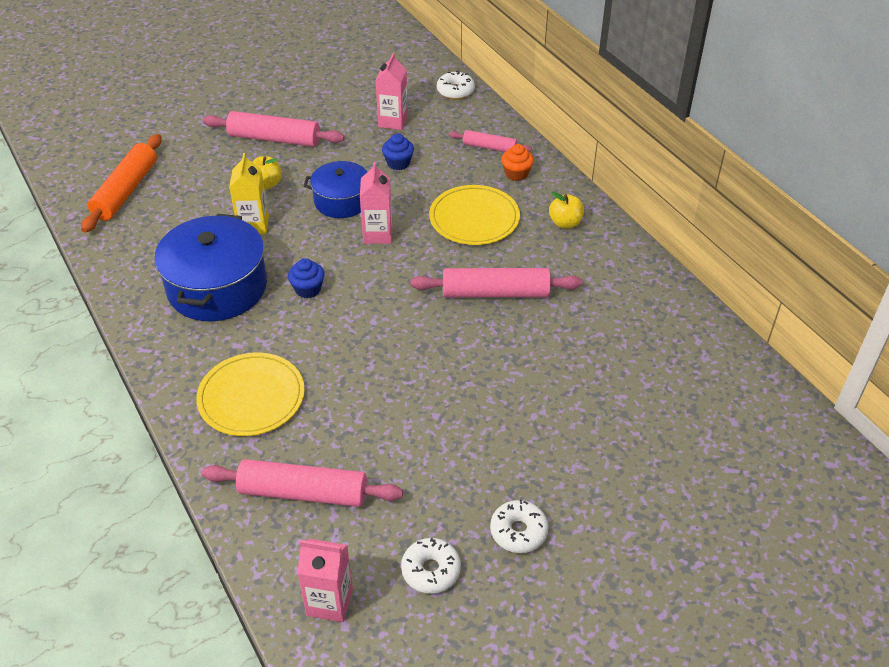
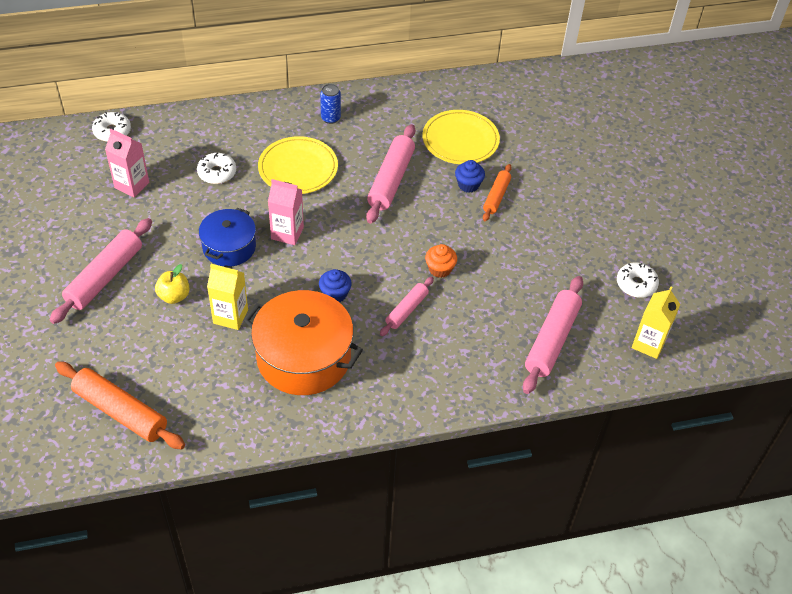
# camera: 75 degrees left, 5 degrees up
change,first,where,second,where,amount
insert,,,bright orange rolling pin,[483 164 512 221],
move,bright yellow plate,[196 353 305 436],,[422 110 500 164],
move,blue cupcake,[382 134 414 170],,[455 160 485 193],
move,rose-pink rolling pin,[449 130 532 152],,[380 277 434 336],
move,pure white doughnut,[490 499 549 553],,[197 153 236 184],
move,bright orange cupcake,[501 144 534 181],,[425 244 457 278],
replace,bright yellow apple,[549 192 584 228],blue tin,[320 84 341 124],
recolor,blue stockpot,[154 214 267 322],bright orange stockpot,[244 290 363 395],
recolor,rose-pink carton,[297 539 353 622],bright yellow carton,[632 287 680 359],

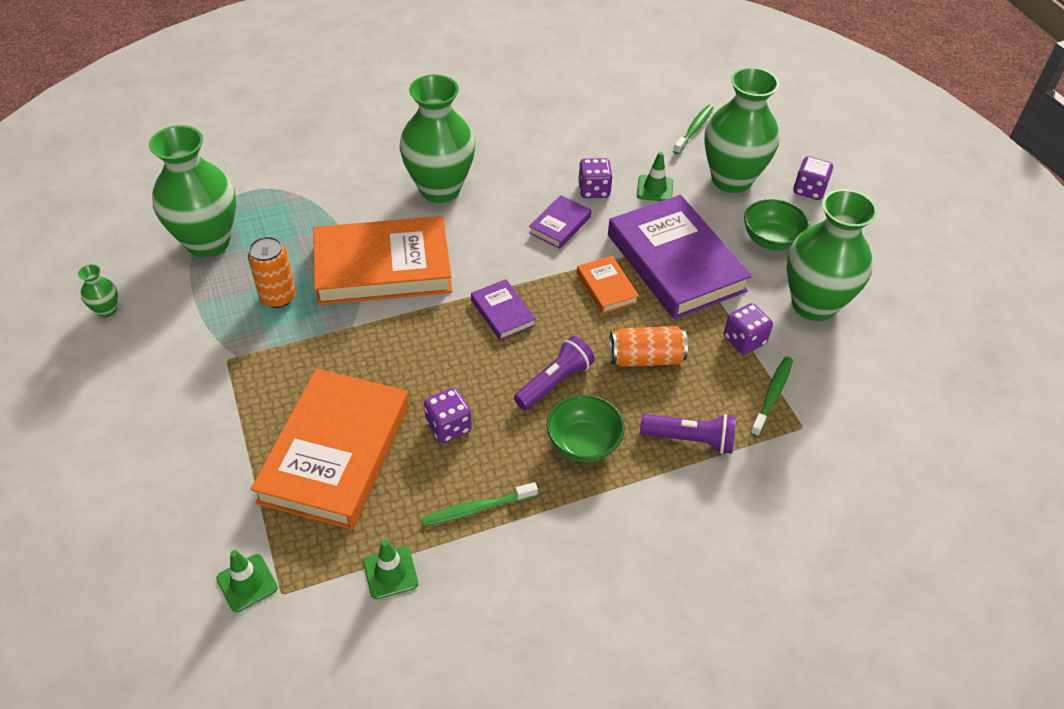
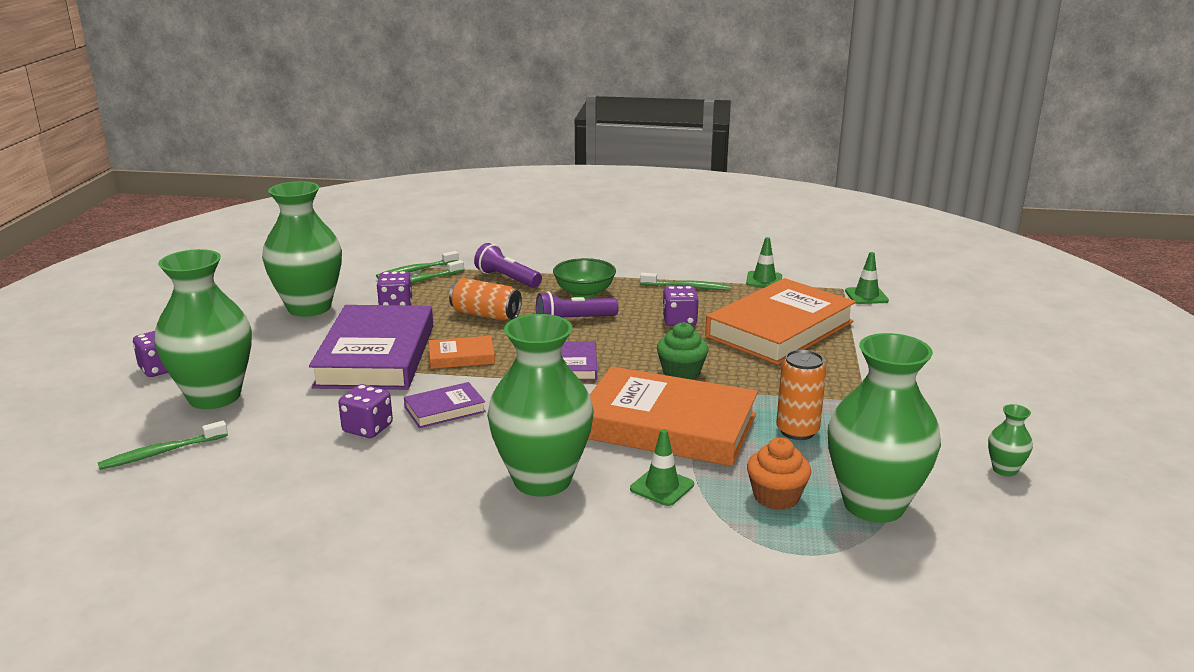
# camera: 150 degrees left, 25 degrees down
change,first,where,second,where,amount
delete,leaf-green bowl,[744 199 810 250],,,
insert,,,leaf-green toothbrush,[376 251 459 279],
insert,,,leaf-green cupcake,[657 322 709 380],
insert,,,bright orange cupcake,[747 437 811 510],
move,leaf-green road cone,[637 152 673 201],,[630 429 694 506],
rotate,bright orange hardcover,[577 256 639 314],,[429 336 495 369],75 degrees clockwise

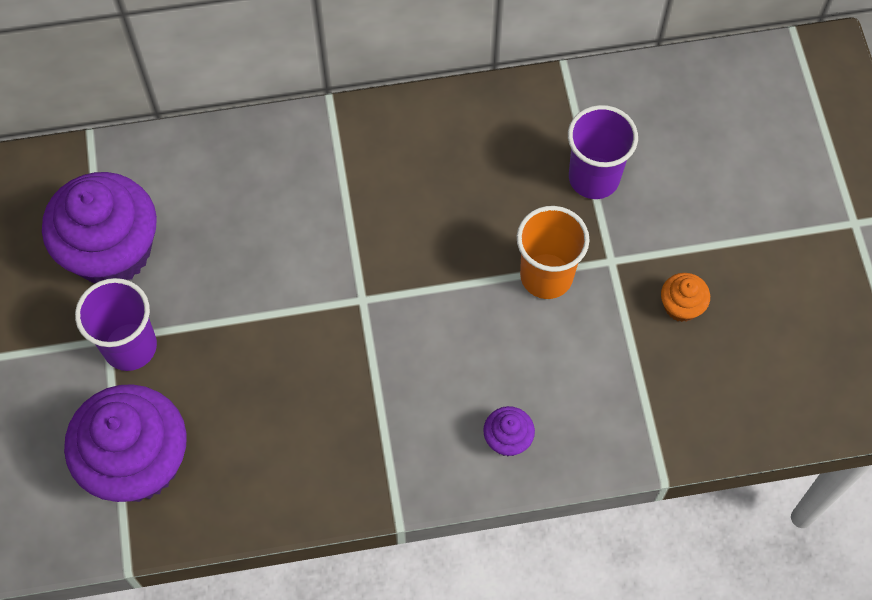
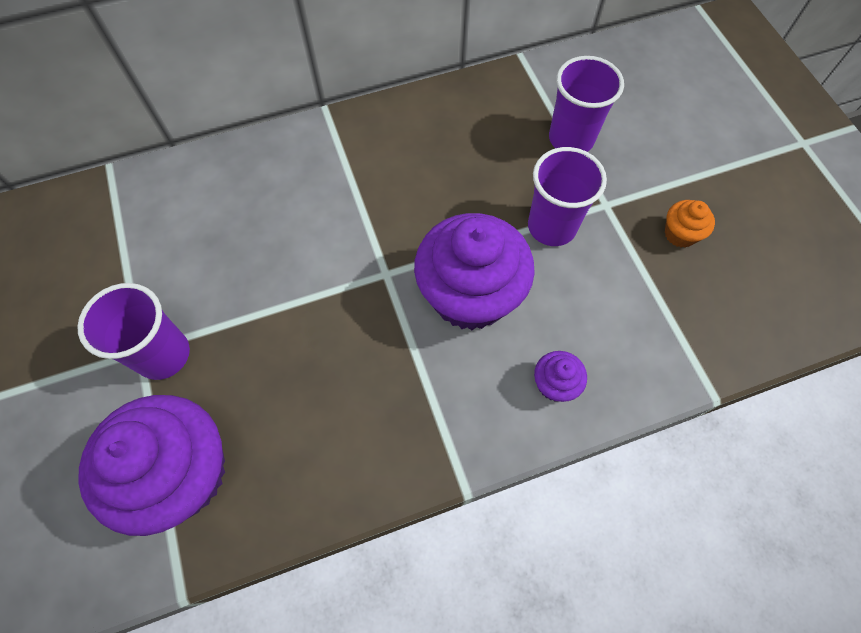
# camera: 10 degrees left, 0 degrees up
change,first,where,second,where,amount
move,violet cupcake,[42 172 157 283],,[414 213 535 330],
recolor,bright orange beaker,[517 206 590 299],violet beaker,[528 147 607 246],

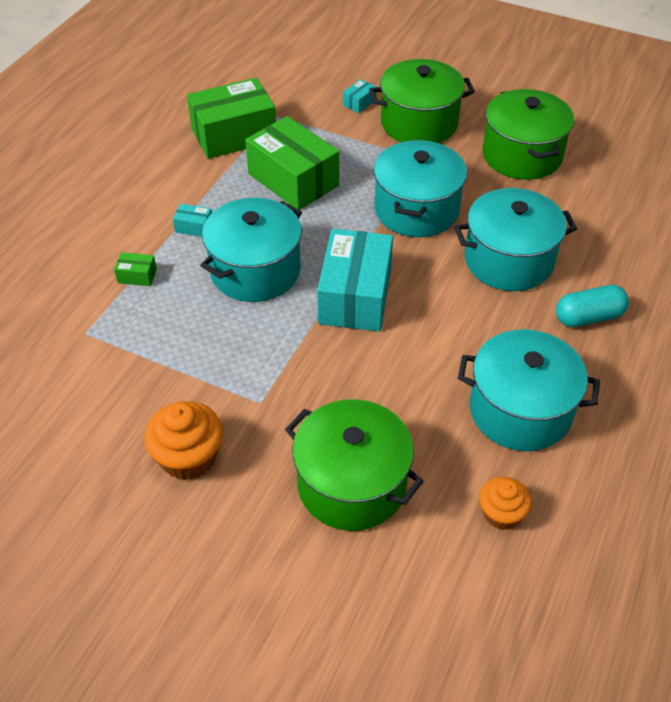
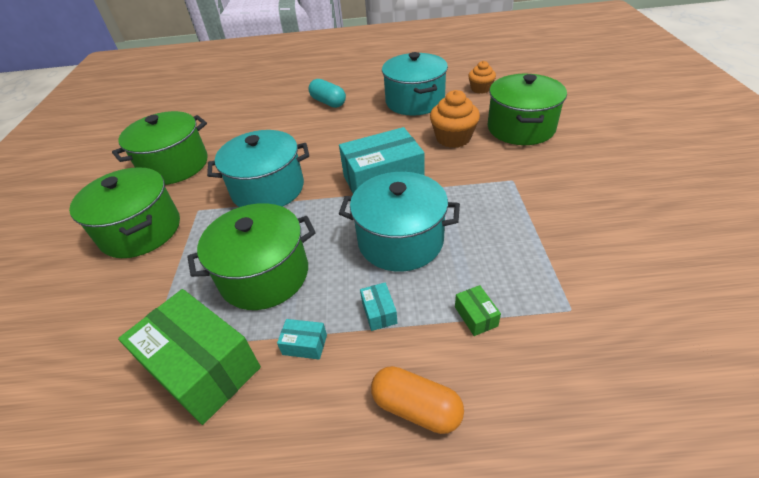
# camera: 115 degrees left, 5 degrees down
change,first,where,second,where,amount
delete,teal stockpot,[454 188 577 291],,,
insert,,,bright orange capsule,[371 366 464 434],
move,bright orange cupcake,[145 401 223 480],,[430 90 480 148],
move,teal package,[343 79 376 113],,[277 319 327 360],
replace,leaf-green package,[245 116 339 210],leaf-green stockpot,[188 203 316 310],

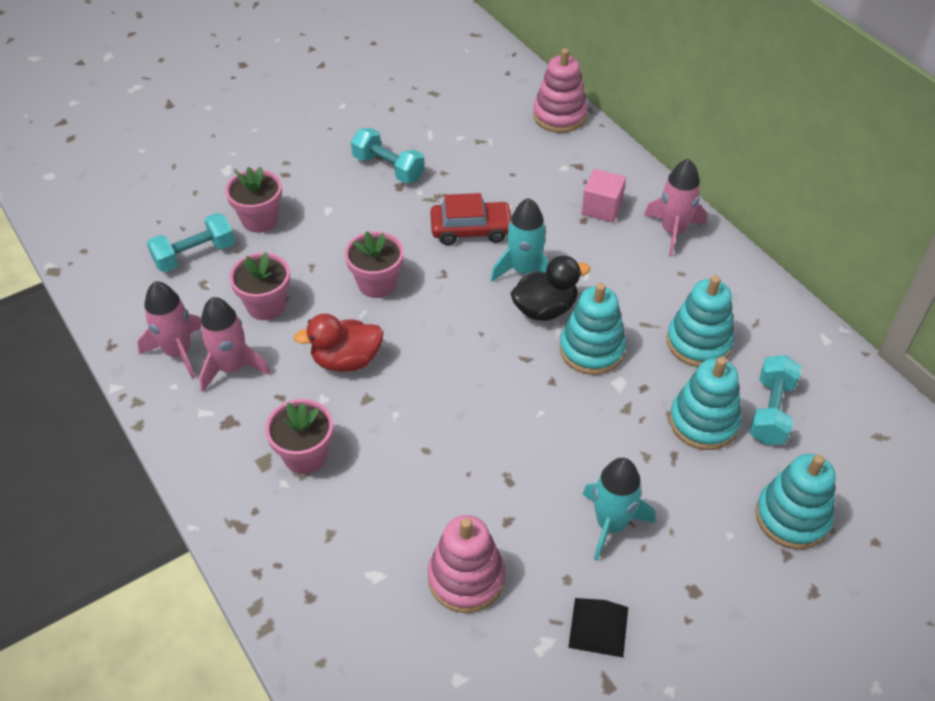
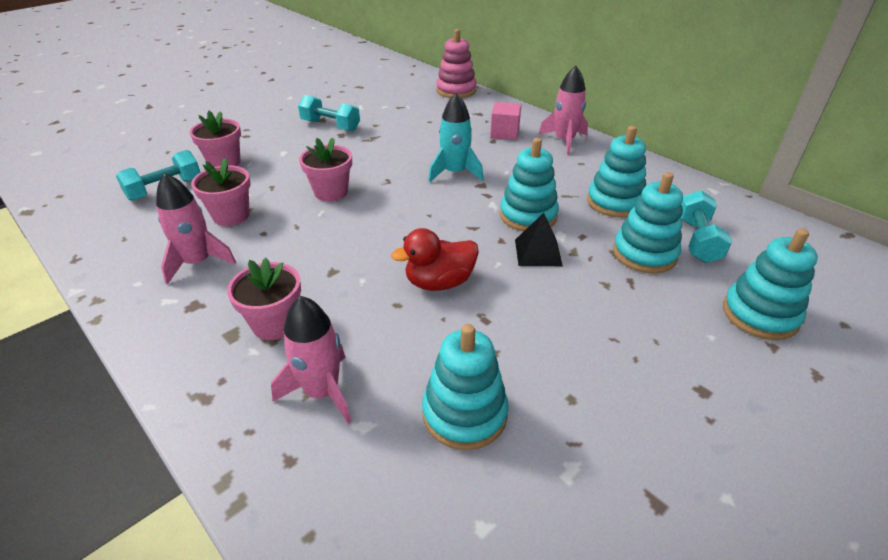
# camera: 10 degrees left, 10 degrees down
change,first,where,second,where,amount
delete,scarlet toy car,[430 193 512 245],,,
delete,ebony rubber duck,[510 256 590 321],,,
delete,teal spaceship,[582 458 655 561],,,
move,rose-pink spaceship,[138 281 201 379],,[271 296 352 424],
move,scarlet rubber duck,[294 314 383 372],,[391 228 479 291],
move,ebony pyramid shape,[568 598 628 657],,[515 213 563 266],
recolor,rose-pink ring stacker,[428 515 505 613],teal ring stacker,[422 324 509 450],

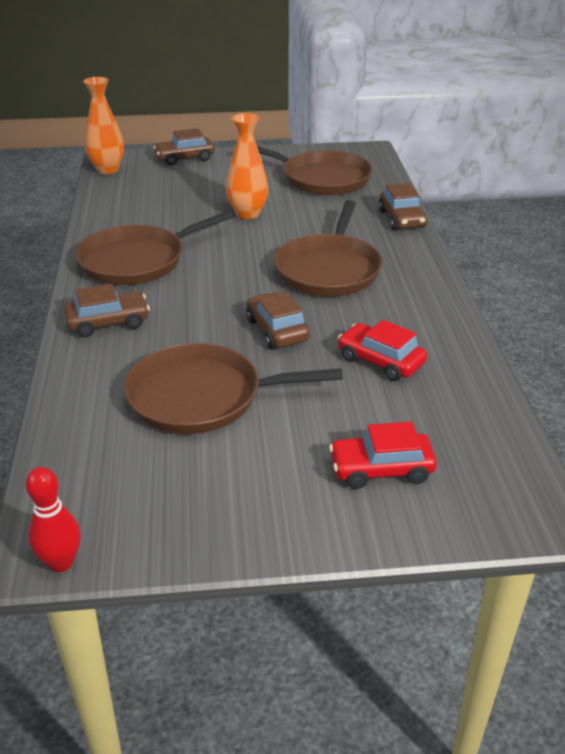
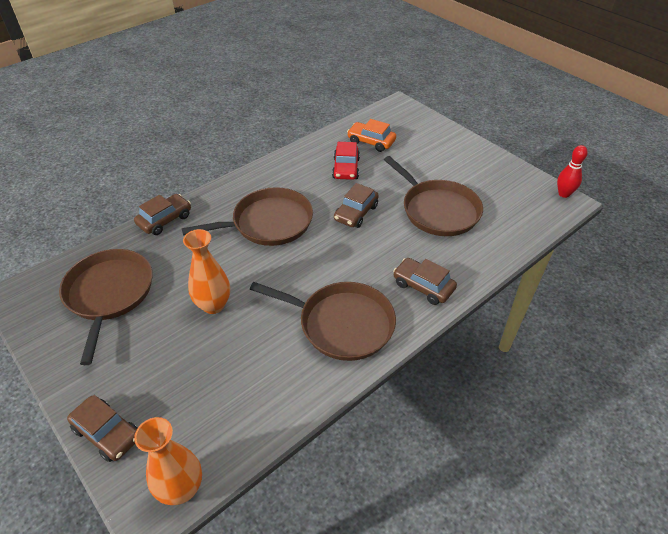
# camera: 125 degrees left, 10 degrees up
change,first,where,second,where,amount
delete,scarlet toy car,[329 422 437 489],,,
insert,,,bright orange toy car,[347 119 396 152],

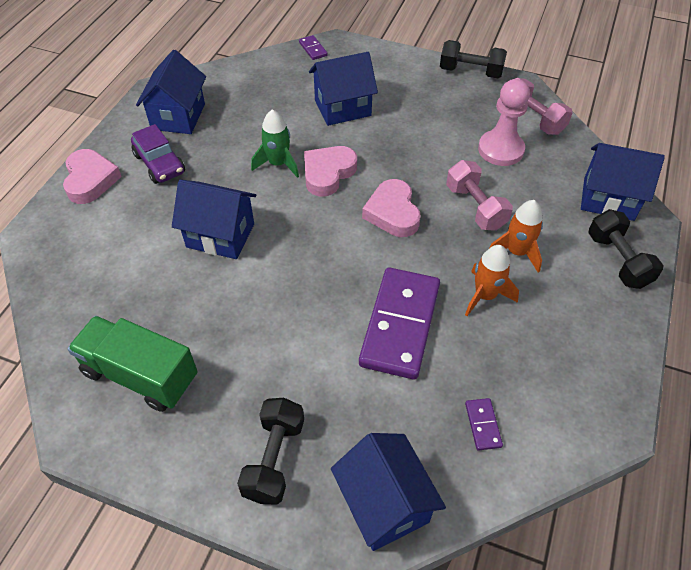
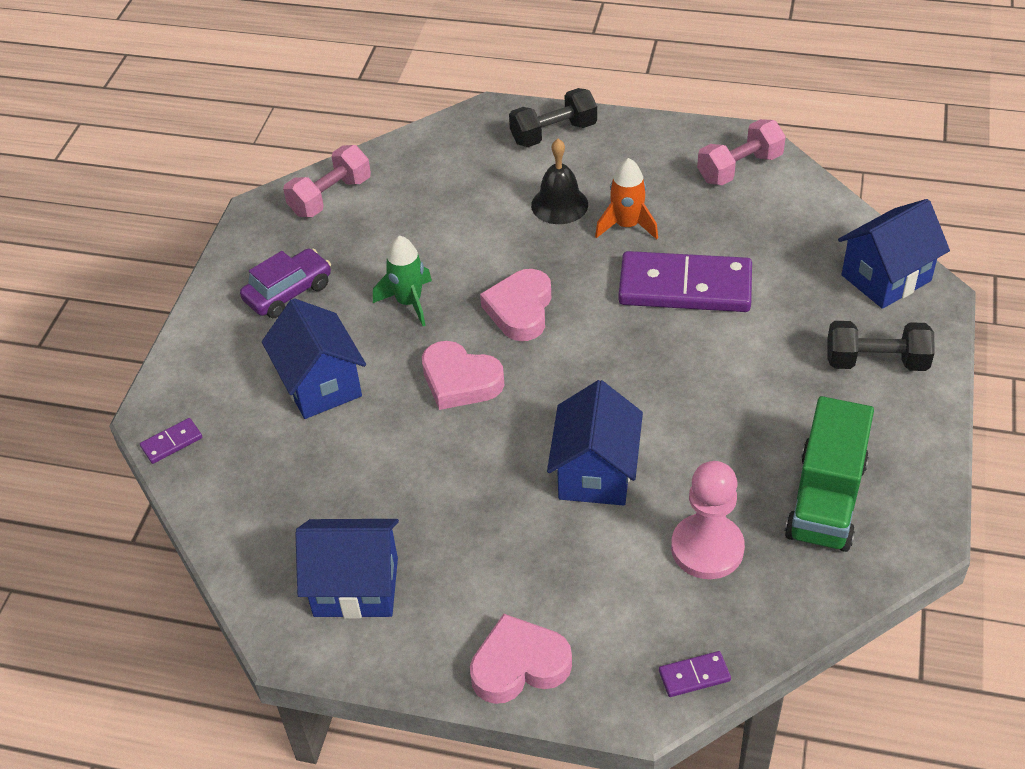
# camera: 95 degrees left, 5 degrees down
change,first,where,second,where,amount
delete,ebony free weight,[440 40 507 78],,,
delete,blue toy house,[581 143 665 221],,,
move,violet toy car,[131 124 185 184],,[240 248 331 318],
move,leaf-green spaceship,[251 109 299 178],,[373 235 432 326],
move,rose-pink free weight,[446 160 513 231],,[697 119 786 185],
move,violet domino piece,[465 398 503 451],,[659 651 731 697],
move,rose-pink game pawn,[478 79 530 166],,[671 461 745 579],
replace,bright orange spaceship,[489 200 543 273],ebony school bell,[531 139 588 224],
rotate,rose-pink heart shape,[362 179 421 237],,[480 269 551 341],120 degrees clockwise

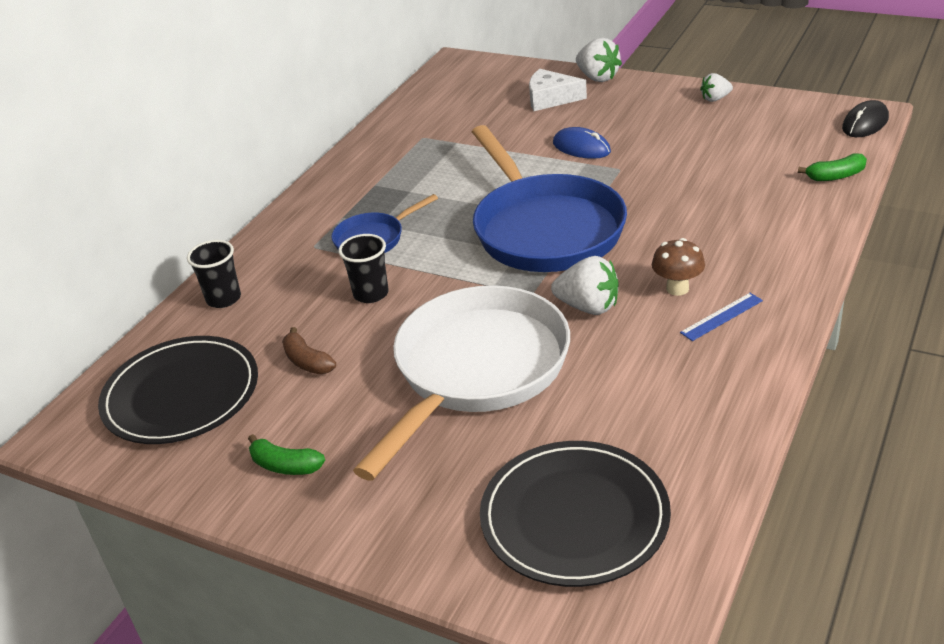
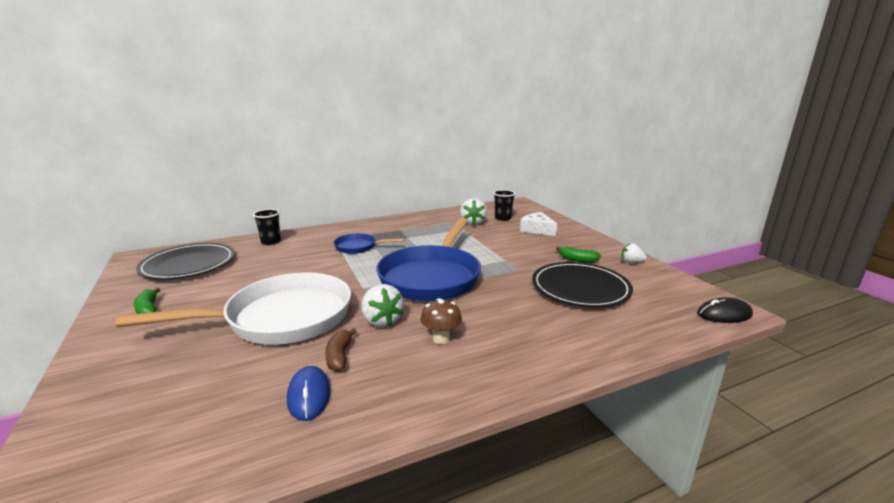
# camera: 35 degrees right, 15 degrees down
change,first,where,second,where,amount
delete,blue ruler,[680 293 763 341],,,
move,brown banana fruit,[282 327 336 374],,[325 328 357 372],
move,ebony beaker,[339 234 389 303],,[493 190 515 221],
move,ebony plate,[480 441 671 587],,[532 262 633 308],
move,blue computer mouse,[553 127 611 159],,[287 366 331 421],
move,pure white toy strawberry,[576 38 622 82],,[460 198 487 226],
move,leaf-green banana fruit,[798 153 867 181],,[556 246 601 263],

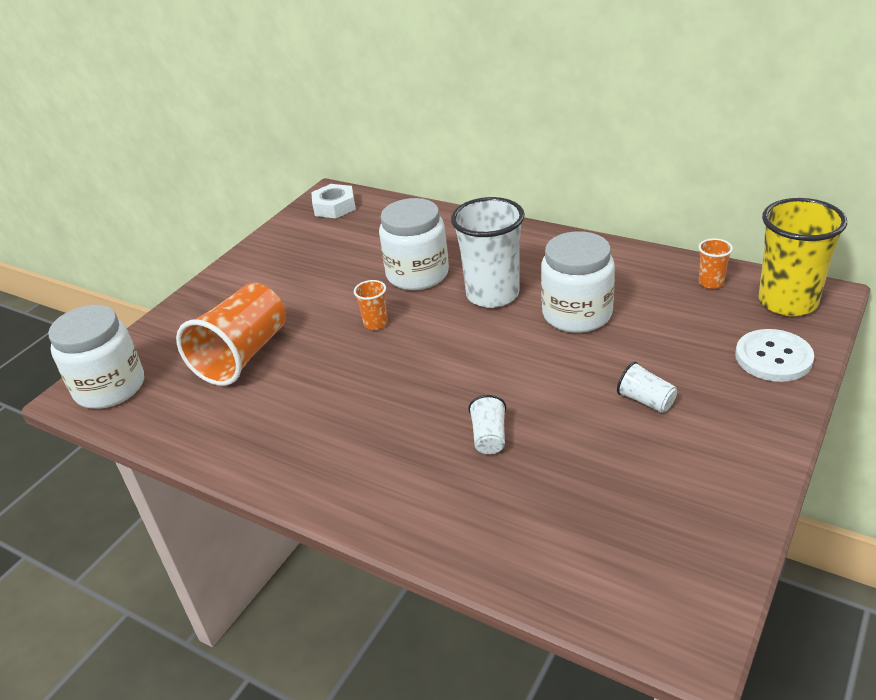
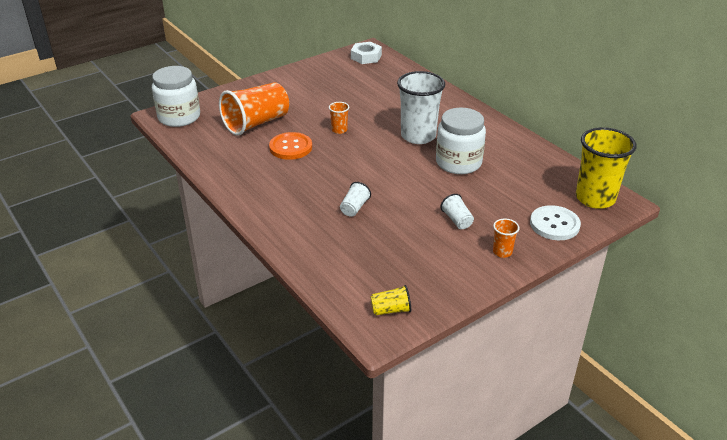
# camera: 20 degrees right, 0 degrees up
change,first,where,second,where,amount
delete,pure white jar,[379 198 449 290],,,
insert,,,bright orange shirt button,[269 132 312 160],
insert,,,bright yellow beaker,[371 285 411 315],
move,bright orange beaker,[698 238 733 289],,[493 218 519 258],

